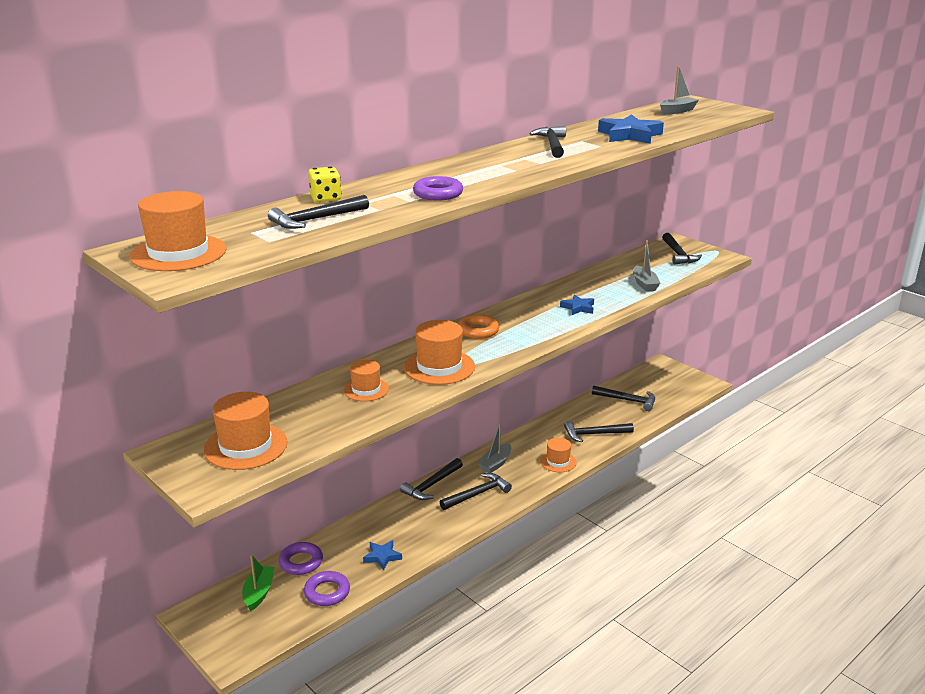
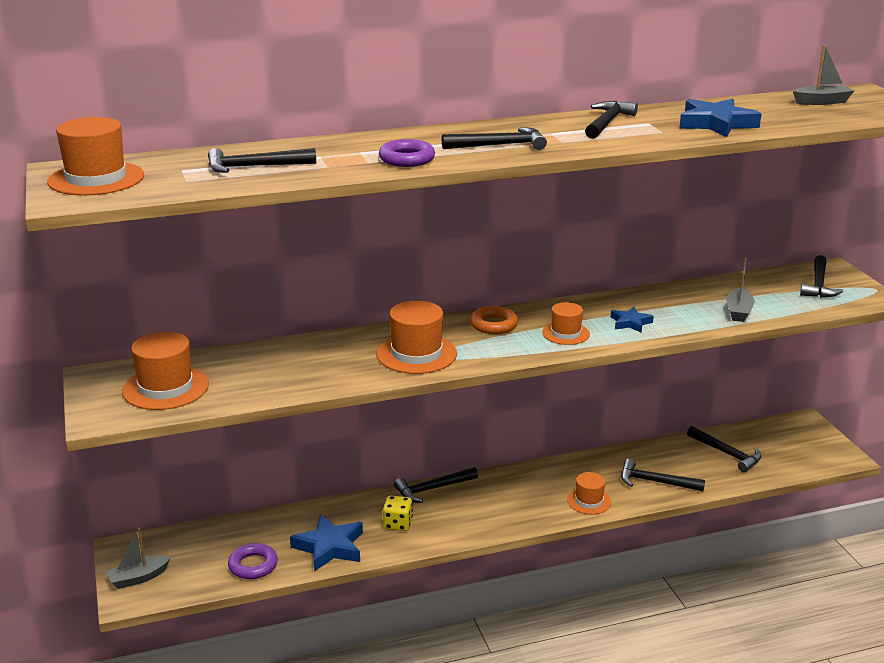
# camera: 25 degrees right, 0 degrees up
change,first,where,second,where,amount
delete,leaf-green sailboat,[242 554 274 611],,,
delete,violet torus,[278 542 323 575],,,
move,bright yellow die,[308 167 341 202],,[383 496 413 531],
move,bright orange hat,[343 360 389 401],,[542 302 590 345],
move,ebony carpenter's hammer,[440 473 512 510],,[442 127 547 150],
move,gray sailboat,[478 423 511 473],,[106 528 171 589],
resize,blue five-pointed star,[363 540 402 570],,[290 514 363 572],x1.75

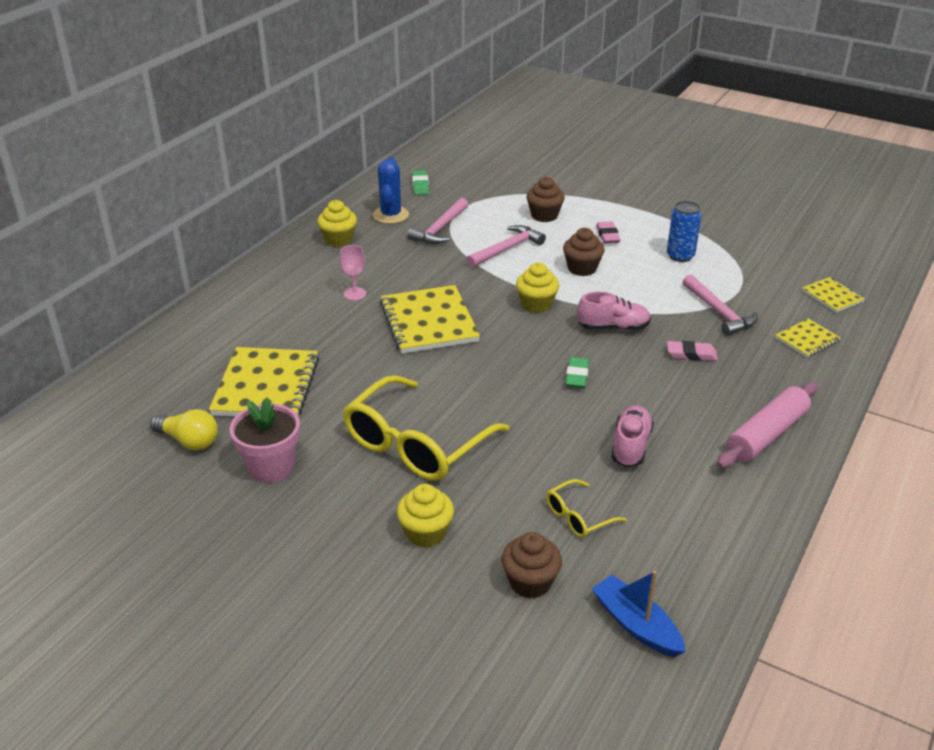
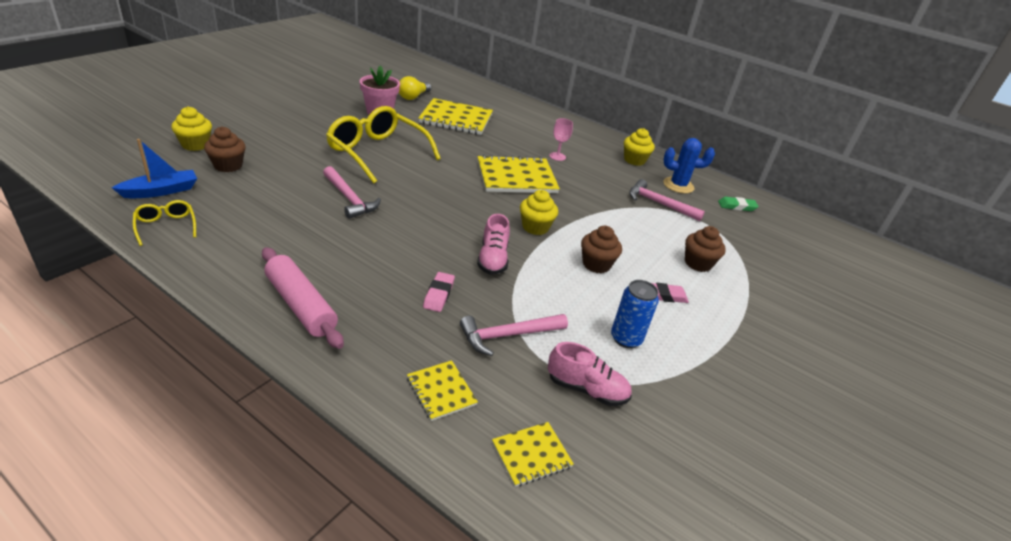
# camera: 90 degrees right, 0 degrees up
change,first,where,second,where,amount
delete,leaf-green gum eraser,[565 357 589 388],,,
move,bright yellow cupcake,[397 484 454 547],,[171 106 212 151],
move,rose-pink carpenter's hammer,[466 225 546 268],,[323 166 381 219],
move,bright yellow spectacles,[546 479 626 538],,[133 200 196 246],
move,rose-pink lace-up shoe,[611 405 654 467],,[548 342 632 406],

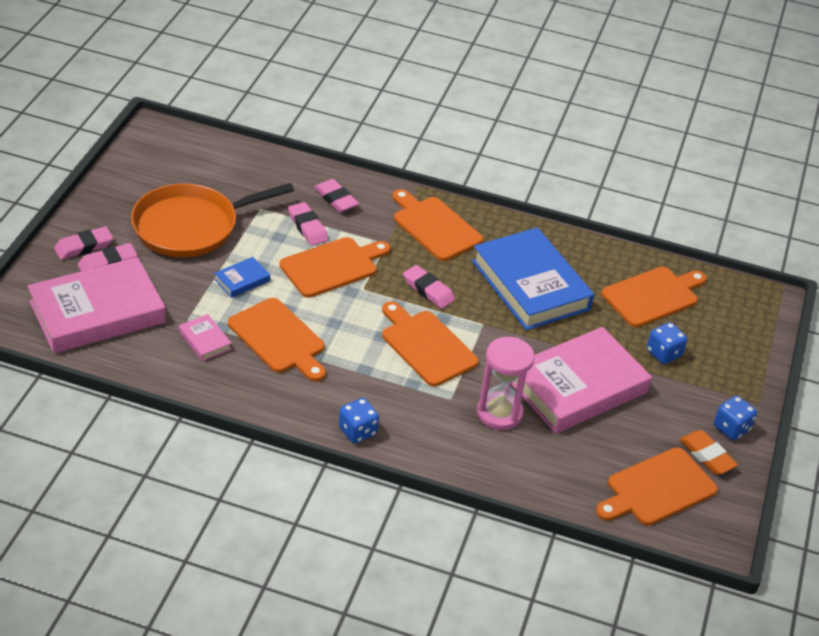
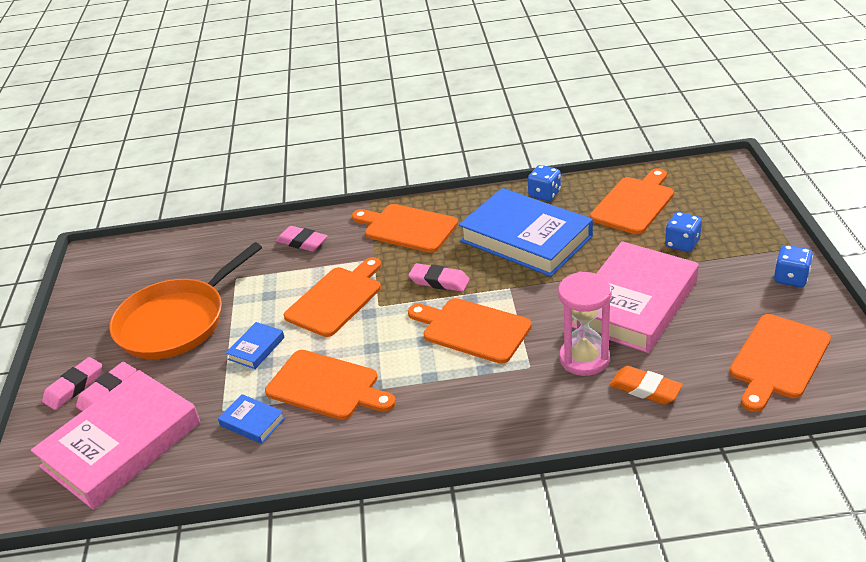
# camera: 15 degrees left, 5 degrees down
change,first,where,second,where,amount
delete,rose-pink gum eraser,[288 202 328 246],,,
move,blue die,[339 398 379 443],,[528 165 561 201],
move,bright orange gum eraser,[680 430 738 475],,[609 366 683 405],
recolor,rose-pink hardcover,[179 314 232 361],blue hardcover,[218 394 285 444],

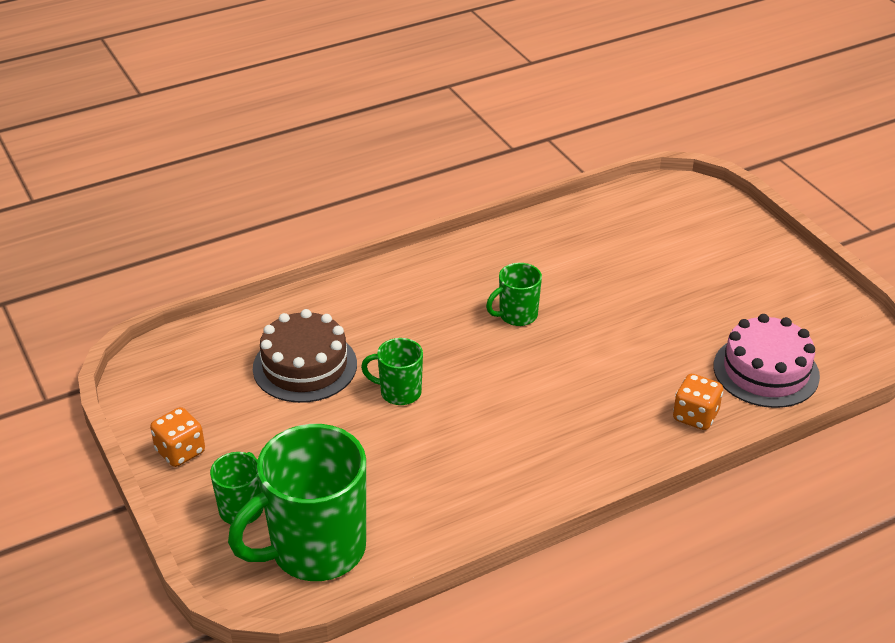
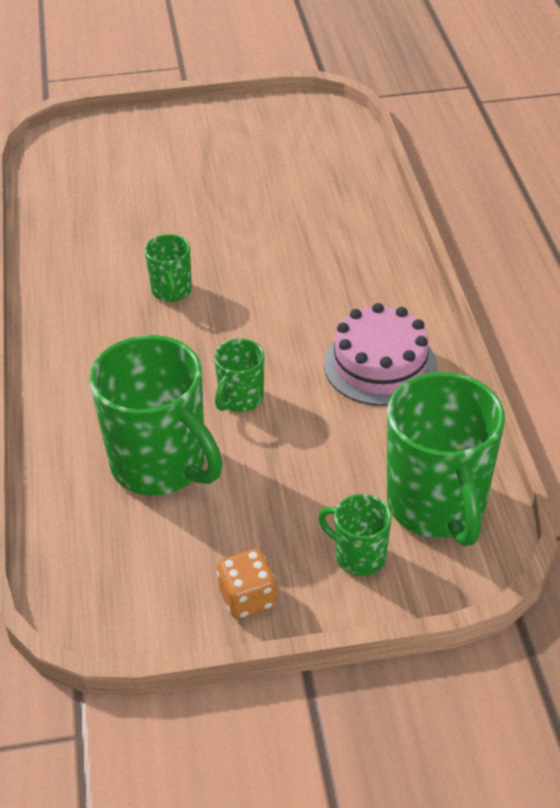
# camera: 70 degrees left, 5 degrees up
change,first,where,second,where,amount
delete,bright orange die,[673 374 723 430],,,
move,rose-pink gateau,[714 314 820 408],,[324 303 437 406],
replace,brown gateau,[253 309 357 403],leaf-green coffee mug,[89 335 223 496],

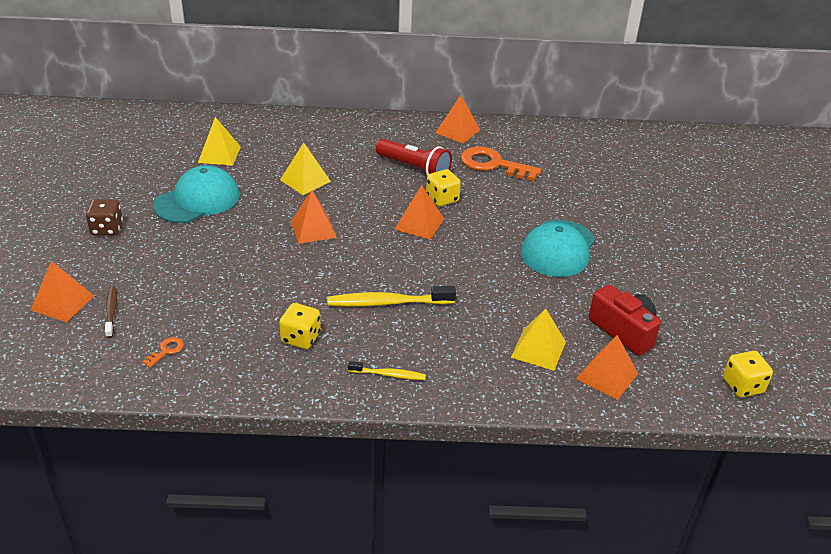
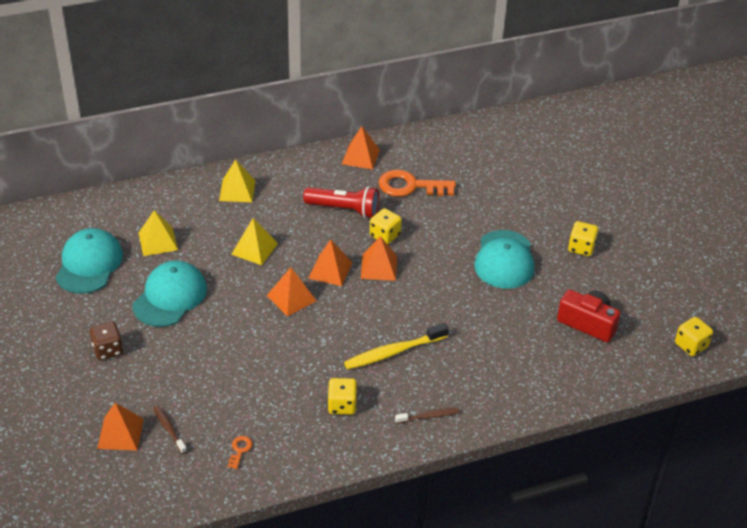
# camera: 20 degrees left, 5 degrees up
change,first,where,second,where,amount
insert,,,teal baseball cap,[55 228 123 294],
insert,,,bright yellow die,[568 221 598 256],
move,bright yellow pyramid shape,[511 309 566 371],,[219 159 255 202],
move,bright orange pyramid shape,[576 335 638 400],,[308 239 352 286],
recolor,bright yellow toothbrush,[348 361 426 380],brown toothbrush,[395 408 460 423],

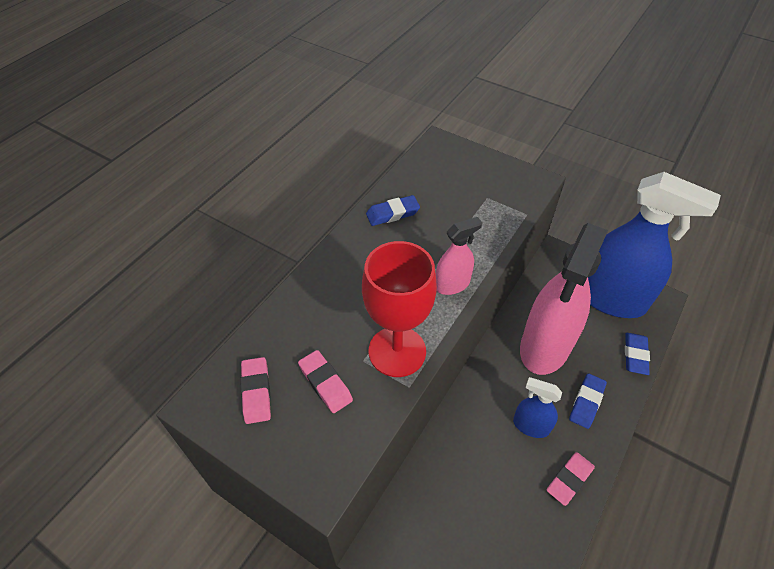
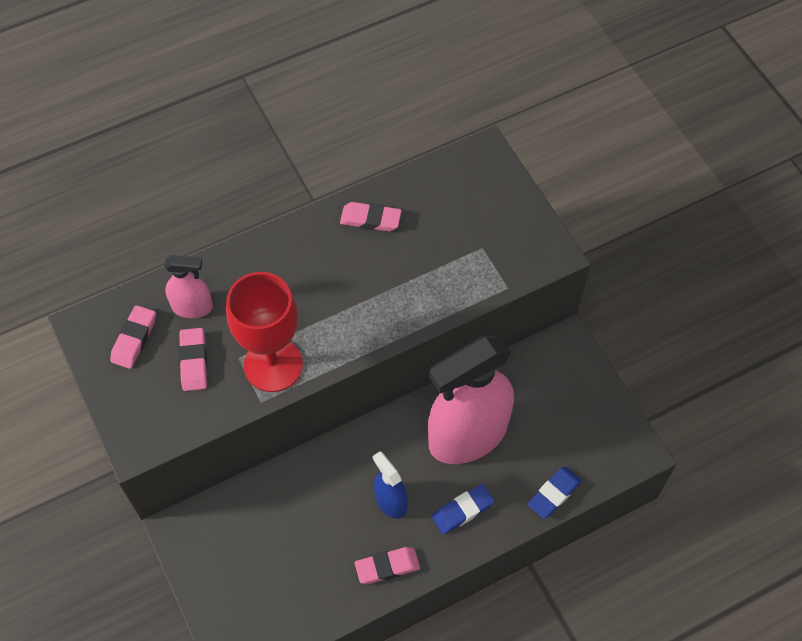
# camera: 30 degrees right, 10 degrees up
change,first,where,second,where,amount
delete,blue sprayer,[588 172 721 318],,,
move,rose-pink sprayer,[436 217 482 295],,[164 255 213 318],
recolor,blue gum eraser,[366 195 420 226],rose-pink gum eraser,[340 202 402 232],

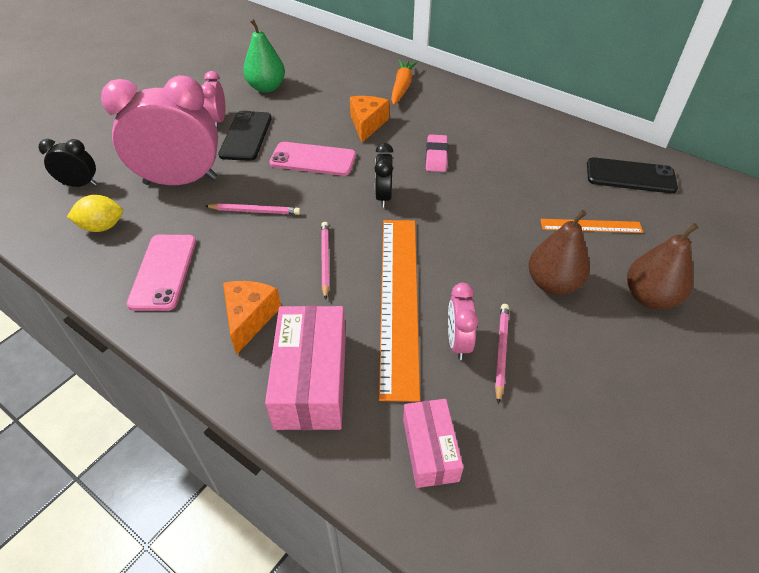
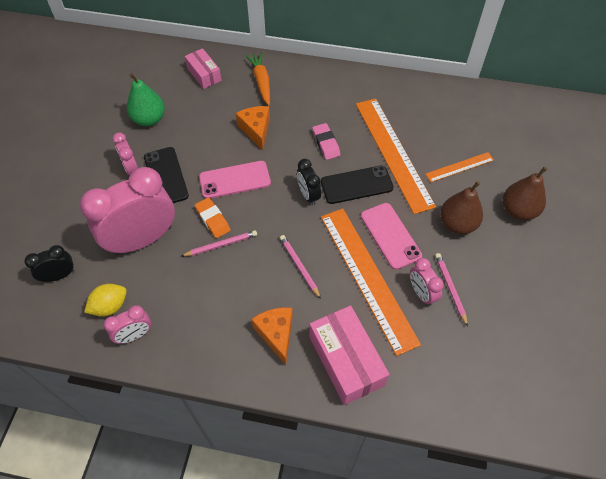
# camera: 25 degrees left, 10 degrees up
change,first,where,second,where,amount
insert,,,rose-pink alarm clock,[103 305 151 344],
insert,,,bright orange gum eraser,[195 197 230 238],
insert,,,bright orange ruler,[356 98 436 214],
move,rose-pink phone,[127 235 196 311],,[361 203 422 270],
move,rose-pink package,[403 399 463 488],,[185 48 222 89],
move,ebony phone,[587 157 678 194],,[321 165 393 204],

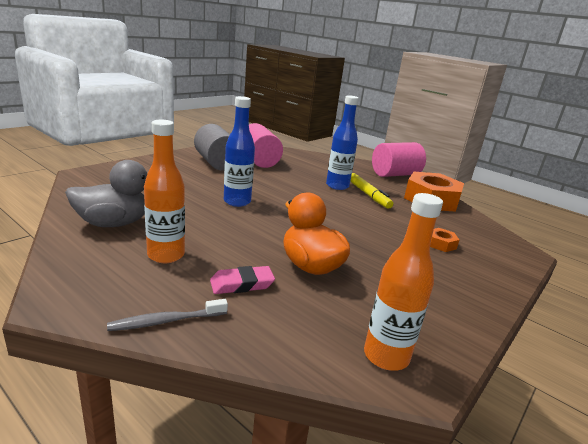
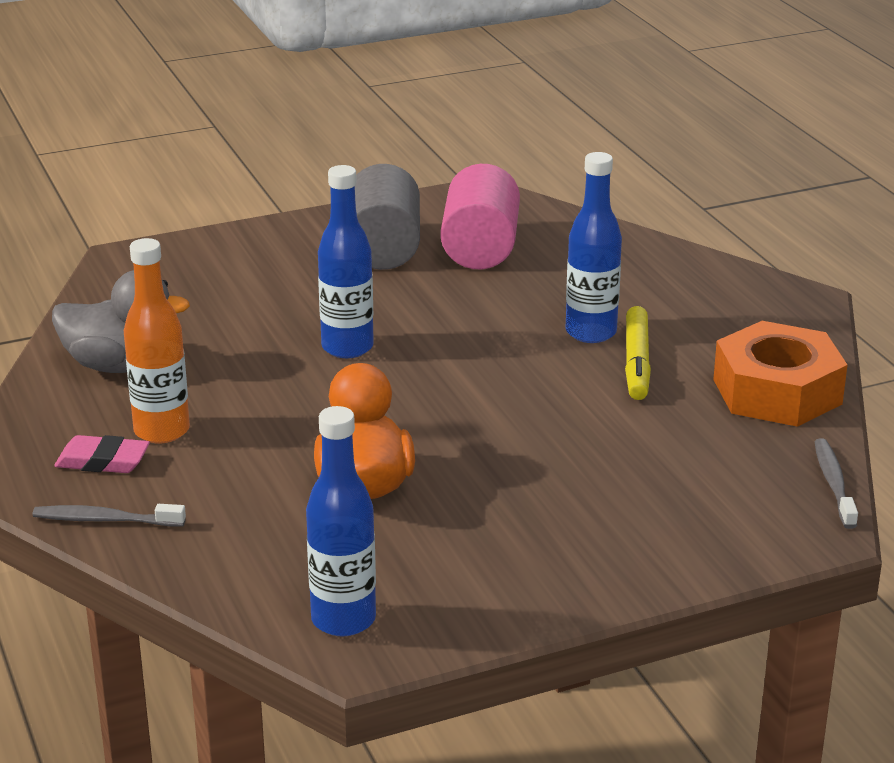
# camera: 30 degrees right, 5 degrees up
change,first,where,second,where,amount
delete,rose-pink solid cylinder,[372 142 426 177],,,
delete,bright orange hex nut,[430 228 459 252],,,
insert,,,gray toothbrush,[815 438 858 529],
move,rose-pink gum eraser,[210 266 275 294],,[54 435 150 473],
recolor,bright orange drink bottle,[364 193 443 371],blue drink bottle,[306 406 376 637],

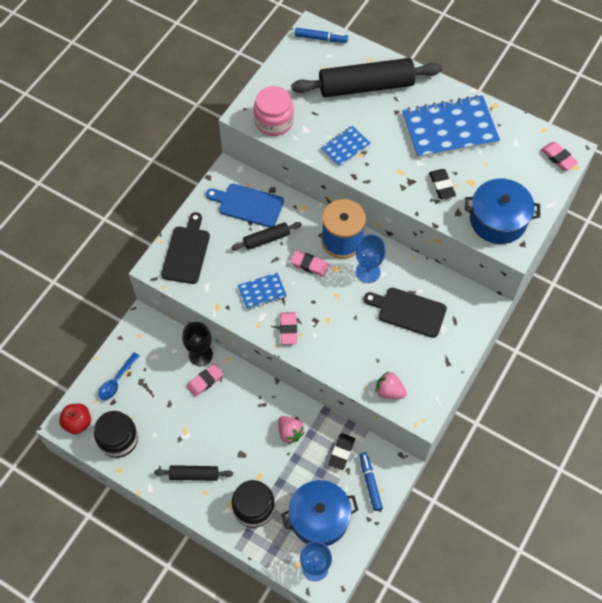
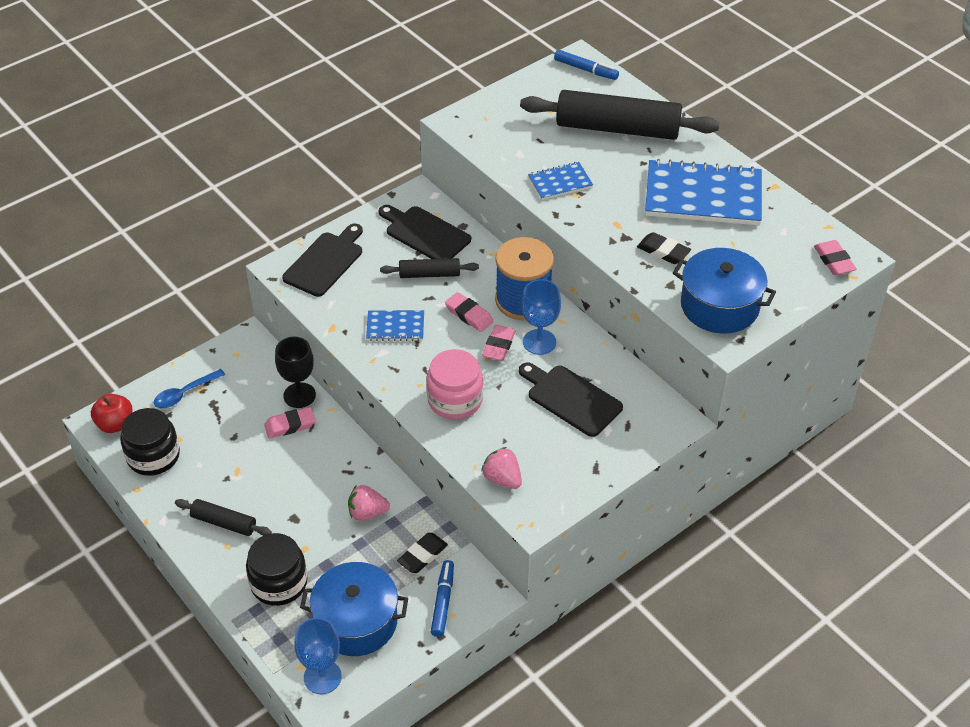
# camera: 20 degrees right, 15 degrees down
change,first,where,second,where,amount
move,rose-pink jar,[254 86 294 136],,[426 349 483 419],
move,rose-pink gum eraser,[280 312 297 344],,[482 325 516 361],
recolor,blue chopping board,[206 184 284 228],ebony chopping board,[379 205 471 259],
rotate,rose-pink toy strawberry,[278 416 305 444],,[348 485 390 521],105 degrees clockwise
rotate,ebony gum eraser,[429 169 456 199],,[637 232 691 264],60 degrees counterclockwise

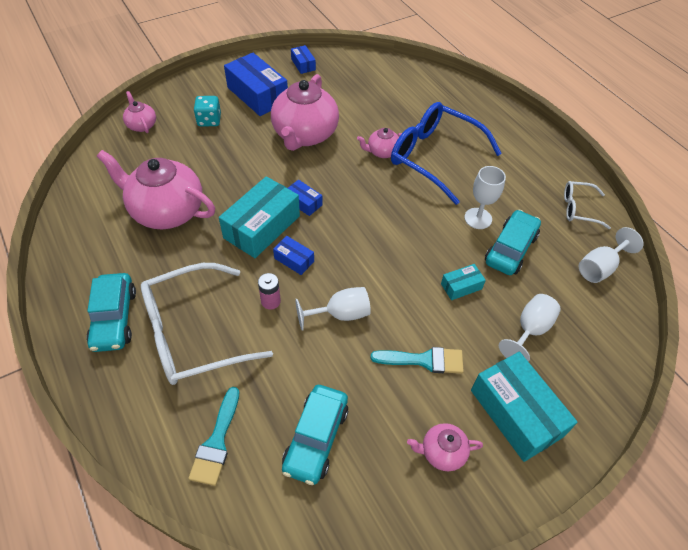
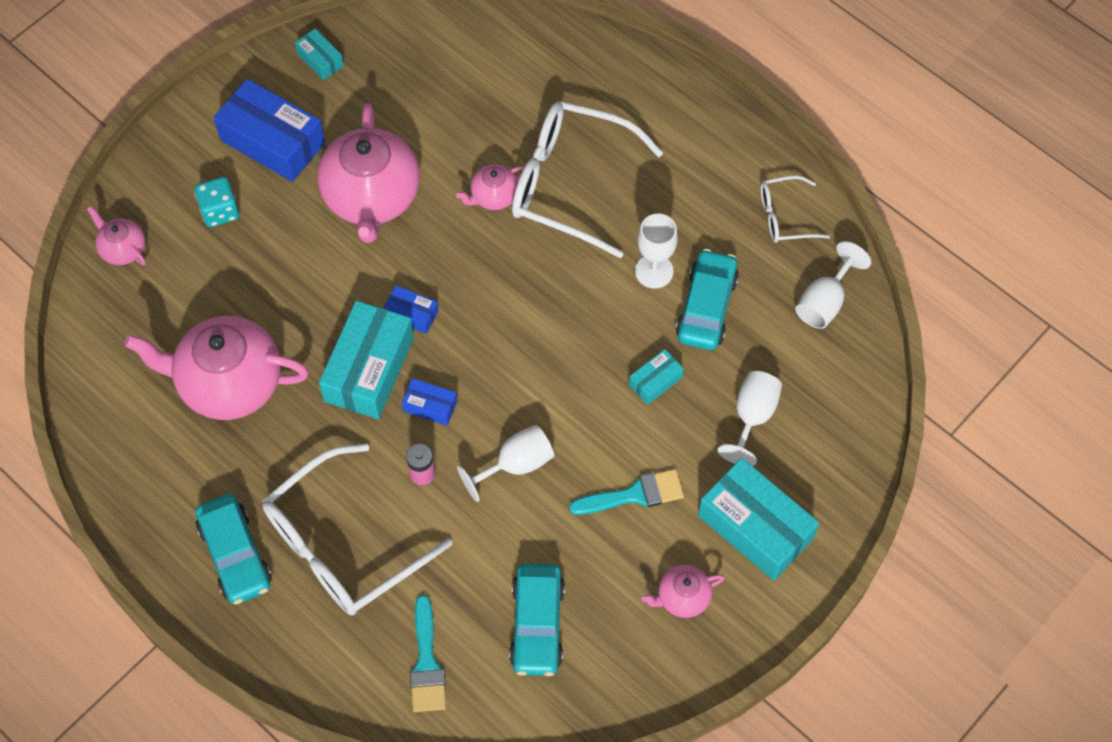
# camera: 15 degrees left, 10 degrees up
change,first,where,second,where,amount
recolor,blue package,[291 45 316 74],teal package,[295 28 344 80],
recolor,blue spectacles,[391 102 502 205],pure white spectacles,[512 101 663 258],

